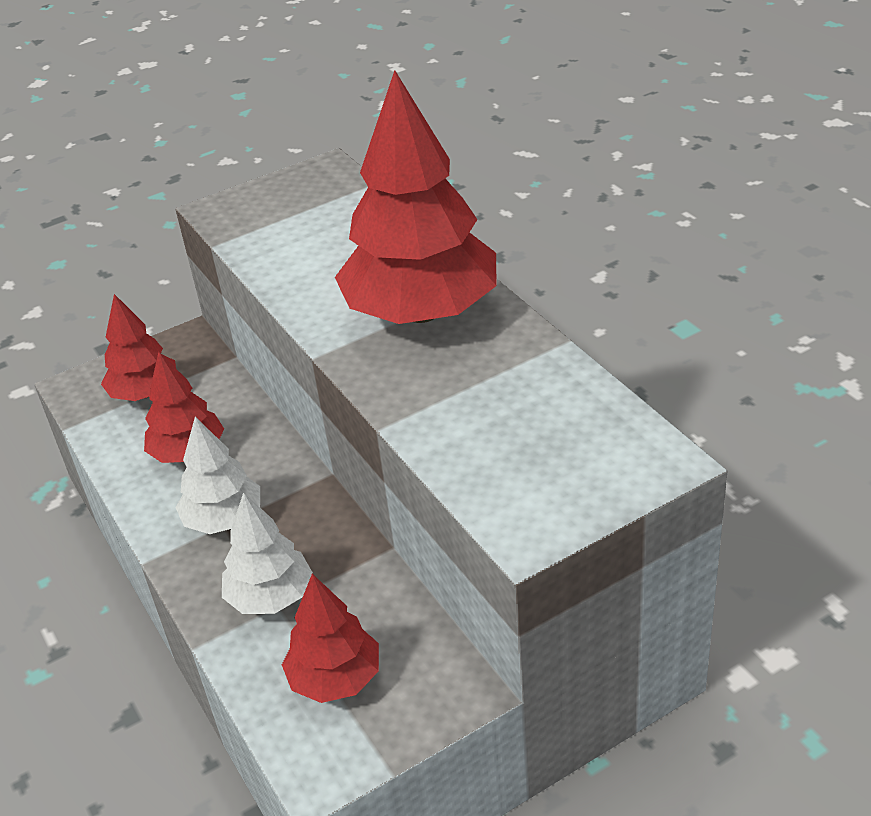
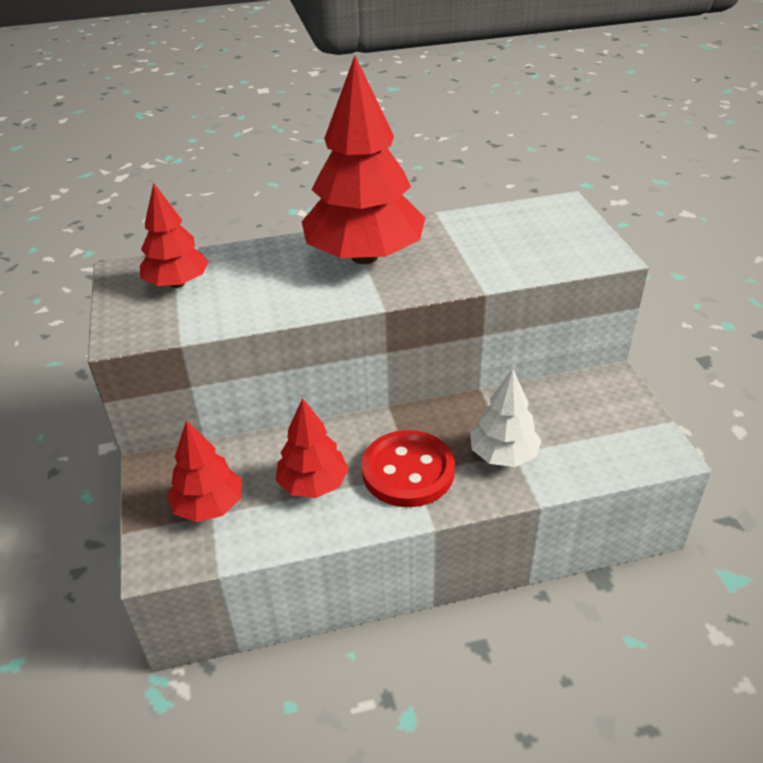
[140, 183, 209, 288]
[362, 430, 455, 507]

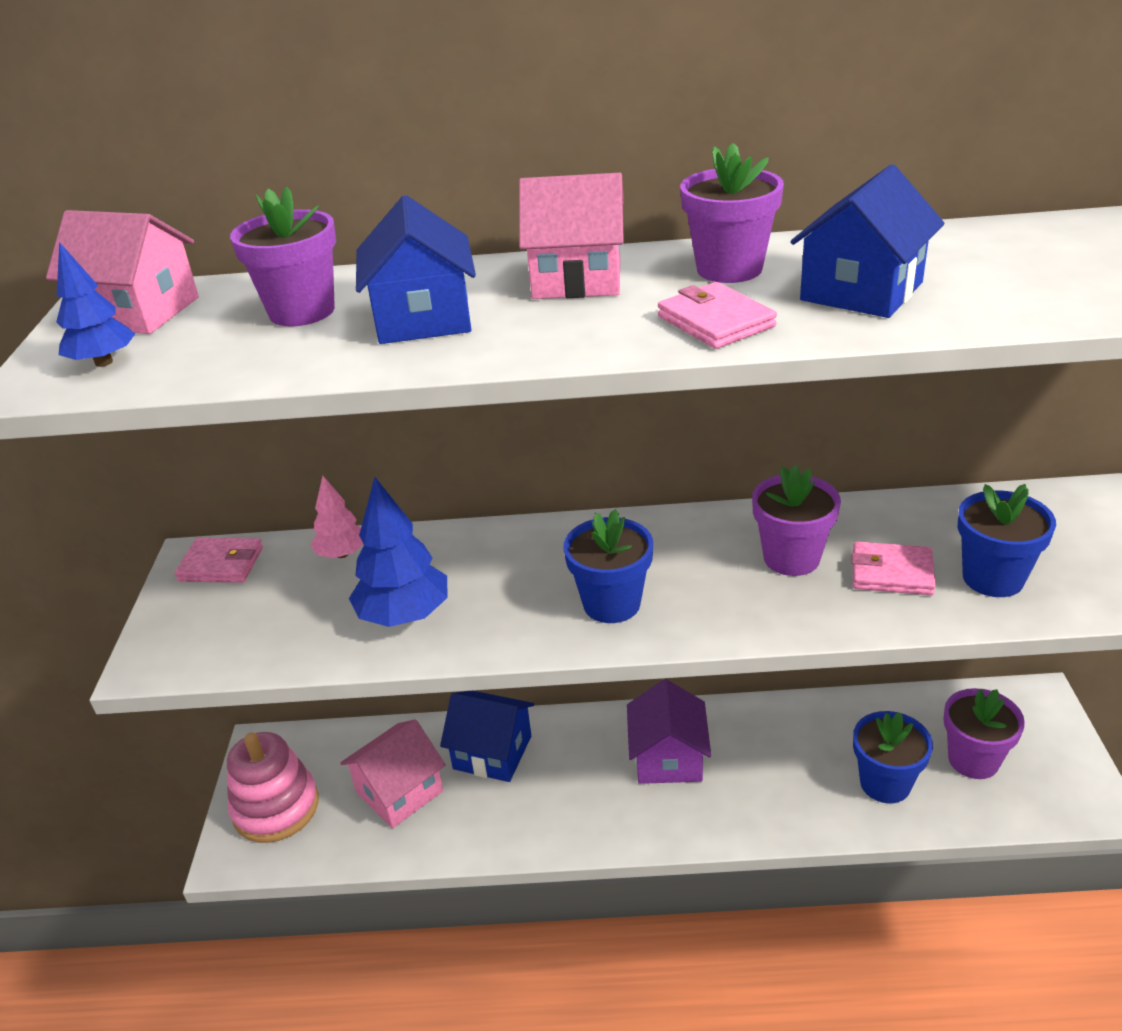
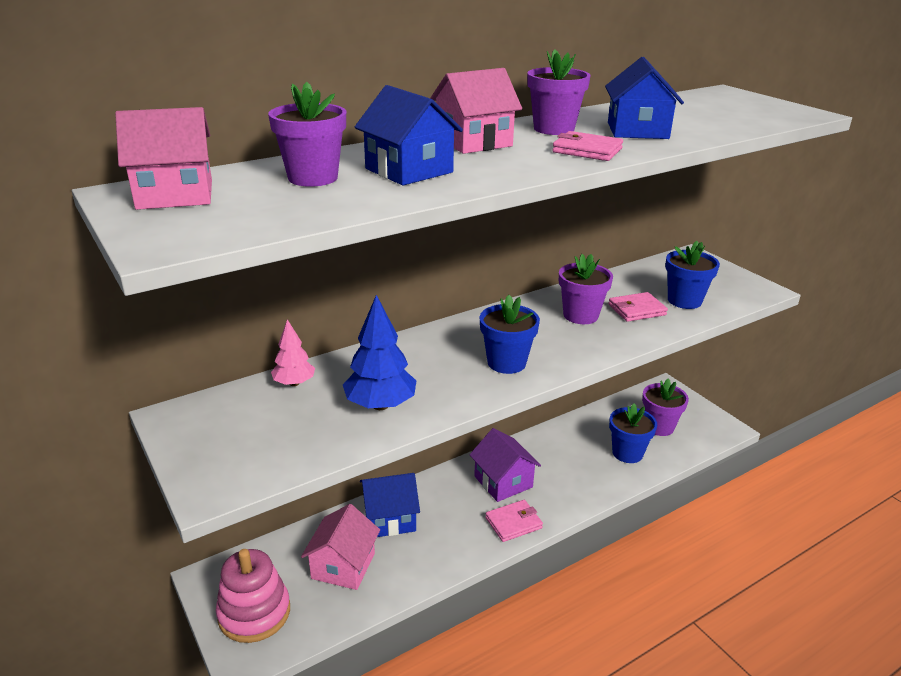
[485, 500, 543, 542]
[56, 242, 135, 367] (first image)

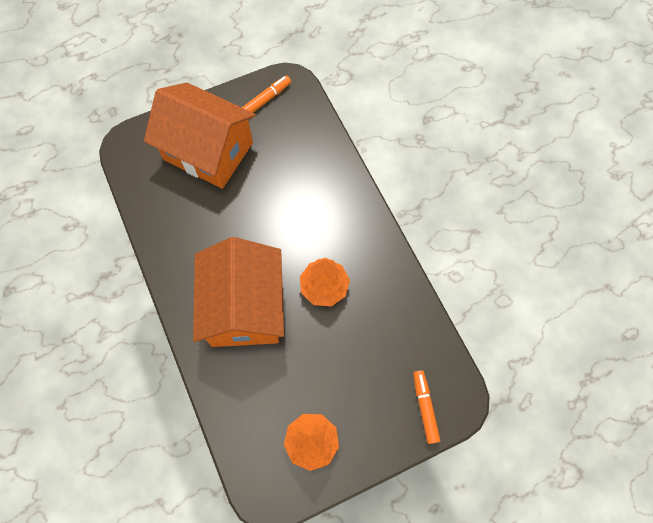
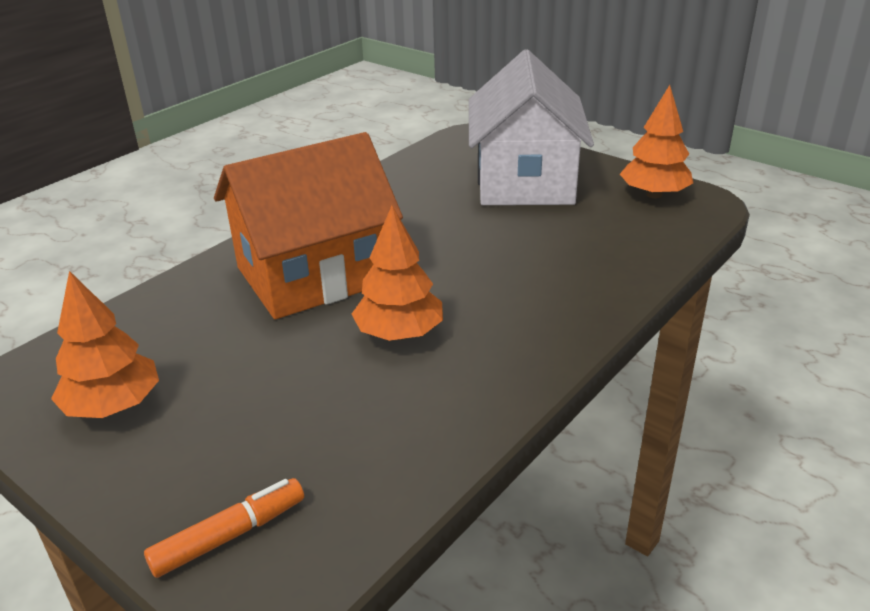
[469, 49, 594, 205]
[620, 85, 693, 198]

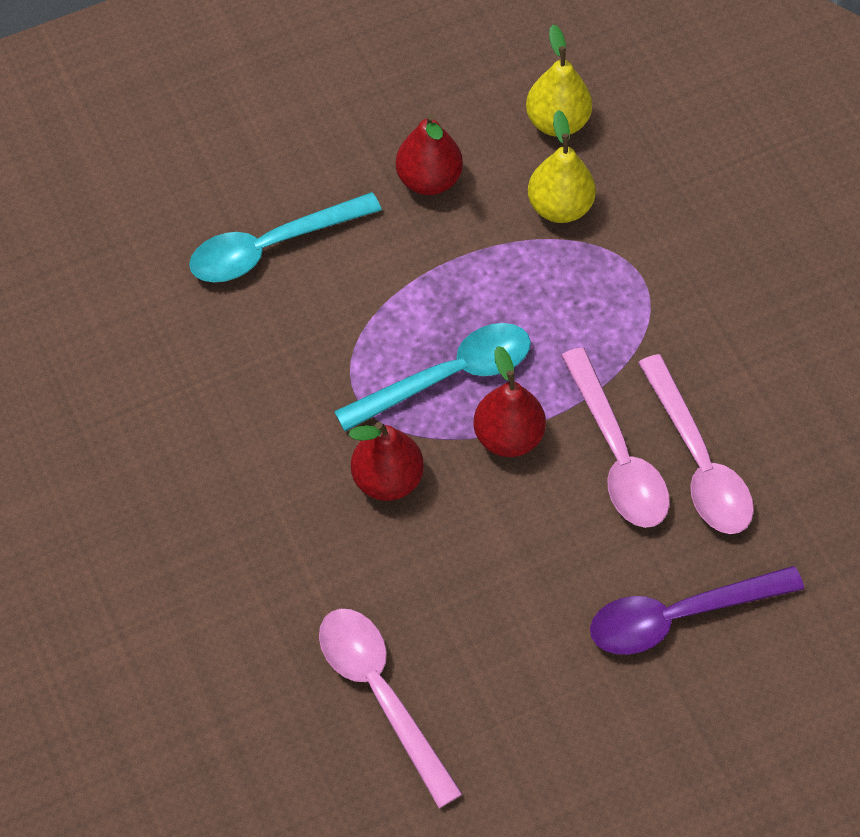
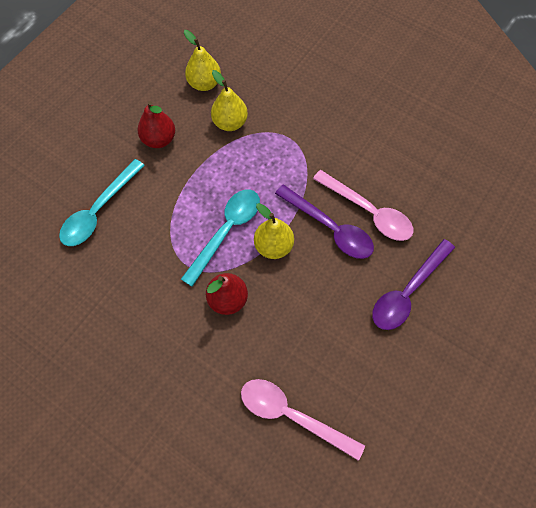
[254, 203, 294, 259]
[275, 184, 374, 259]

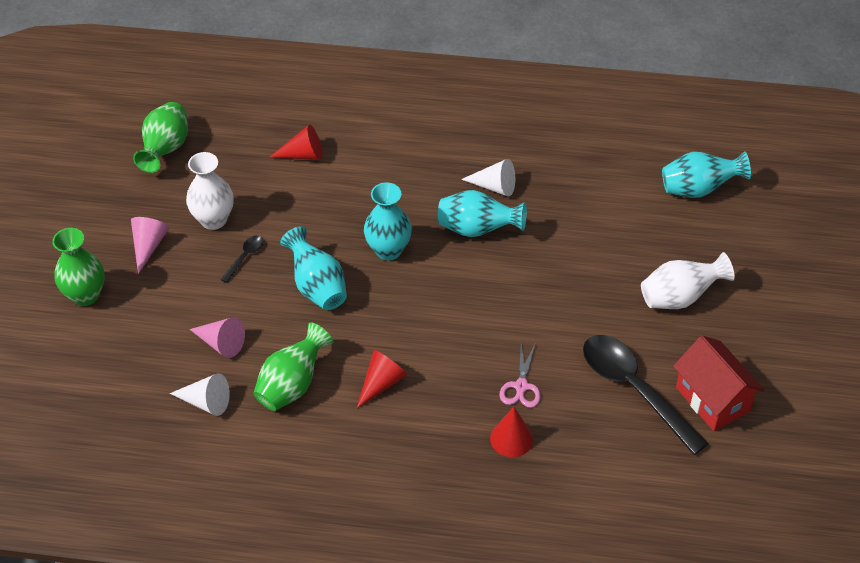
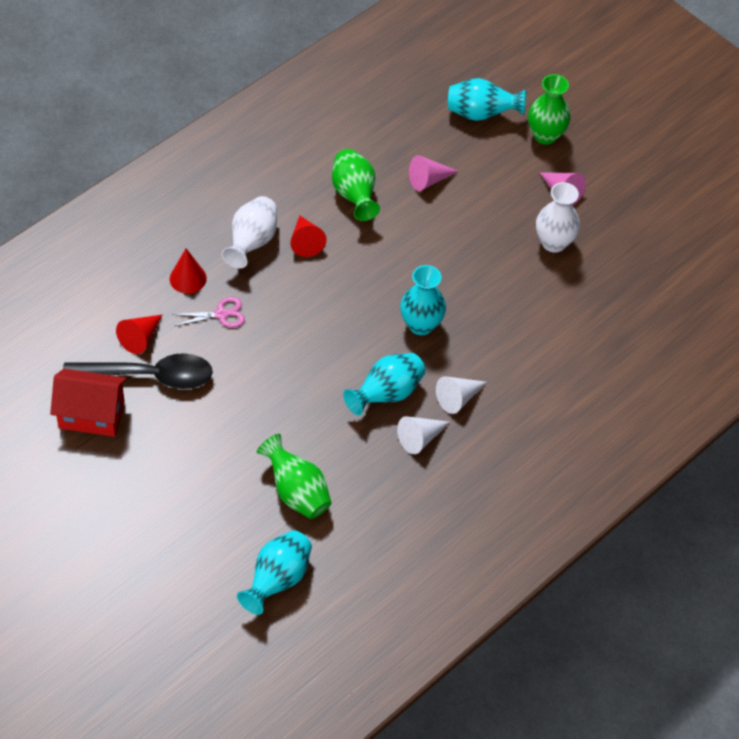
[116, 314, 163, 354]
[172, 297, 245, 328]
[222, 196, 277, 269]
[257, 434, 332, 519]
[436, 376, 487, 414]
[448, 78, 526, 121]
[221, 235, 263, 283] (first image)

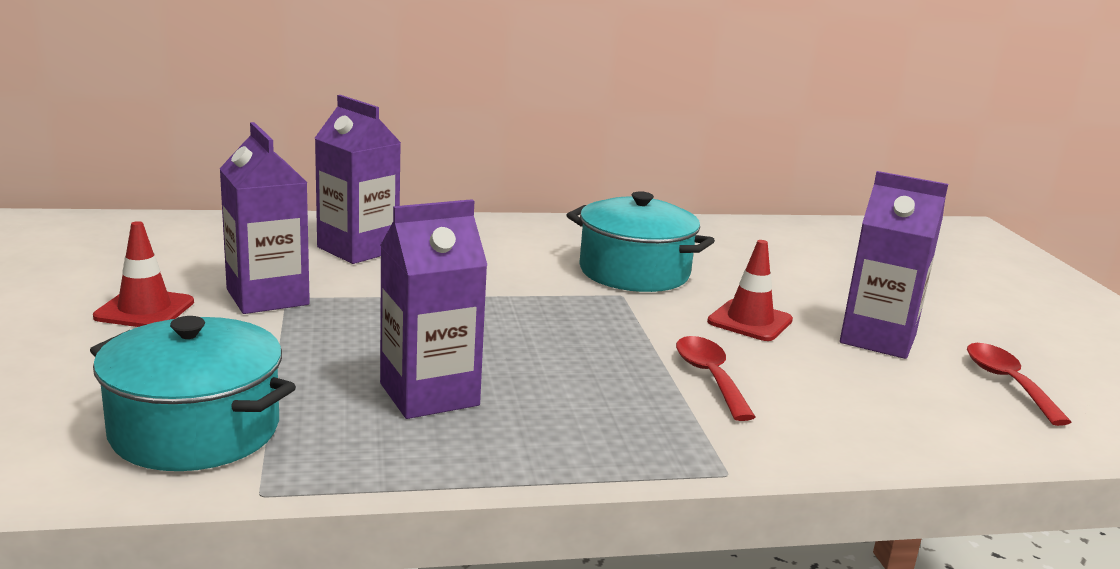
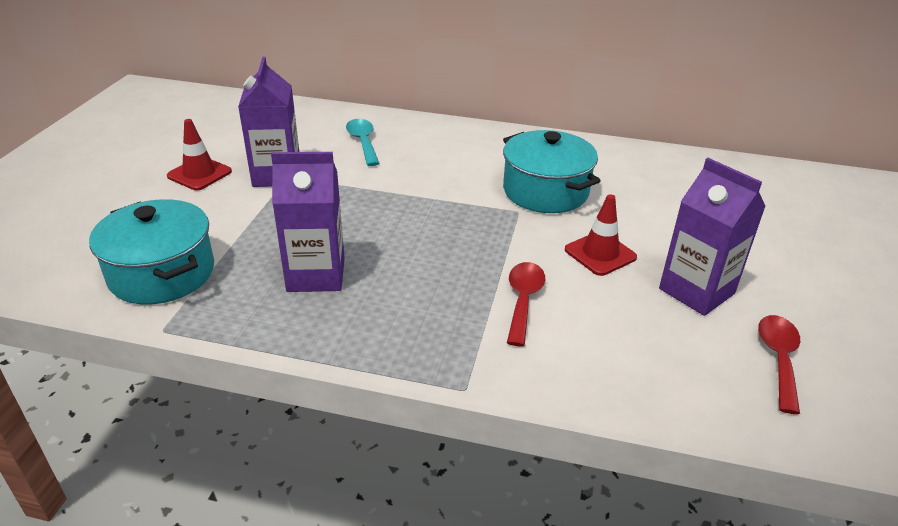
[346, 119, 380, 166]

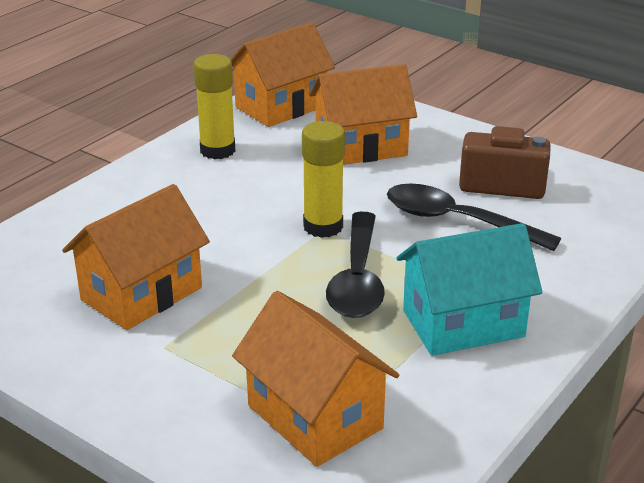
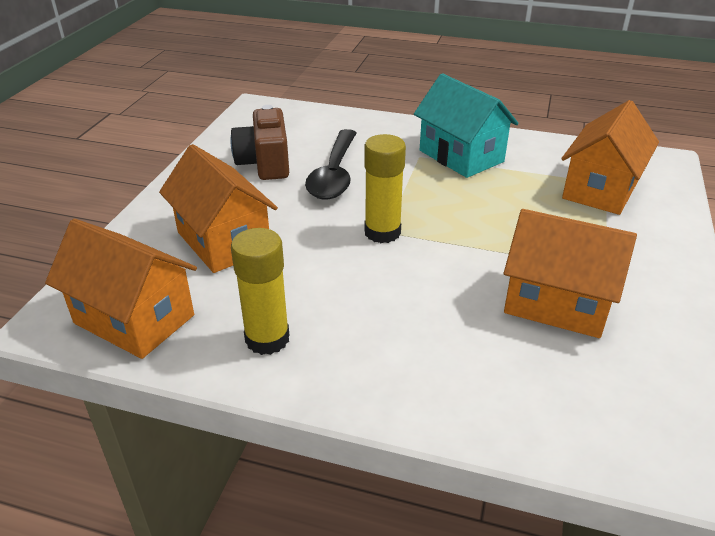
[326, 212, 385, 318] (first image)

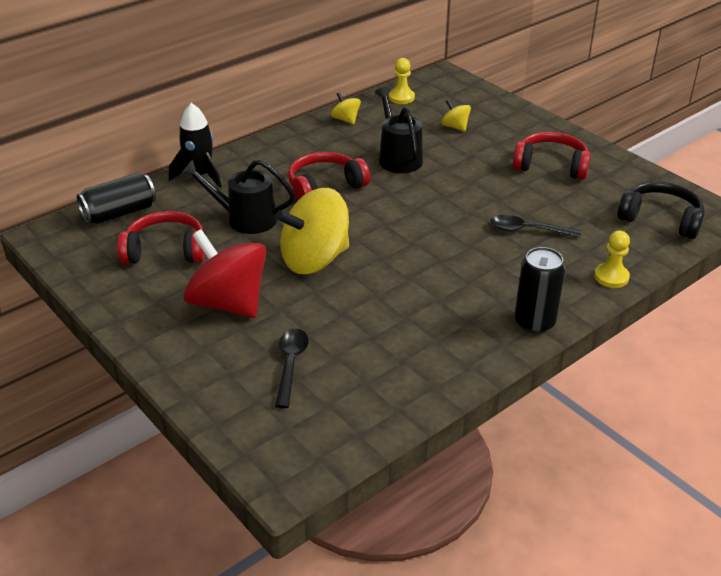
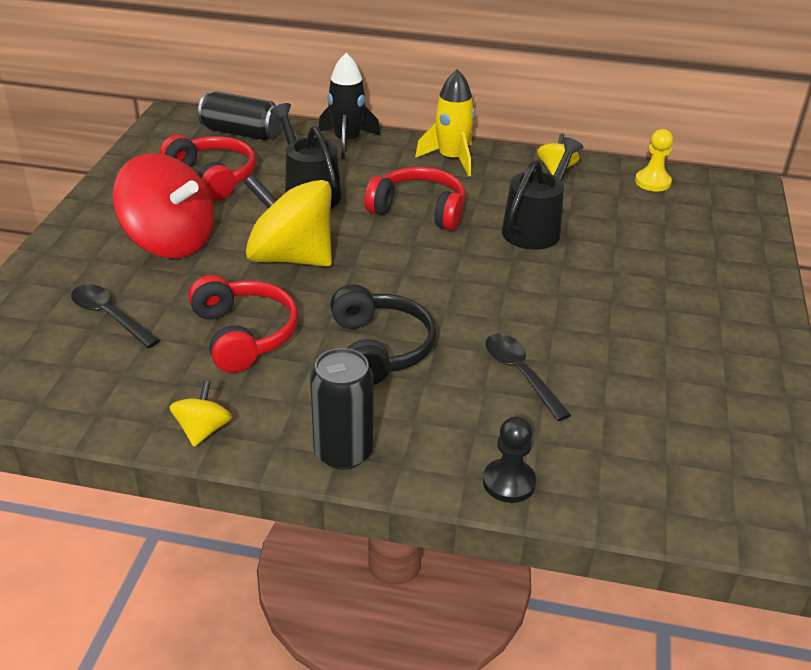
[71, 284, 160, 348]
[113, 153, 214, 258]
[170, 380, 232, 447]
[188, 275, 298, 373]
[330, 284, 437, 385]
[415, 69, 475, 176]
[483, 417, 536, 503]

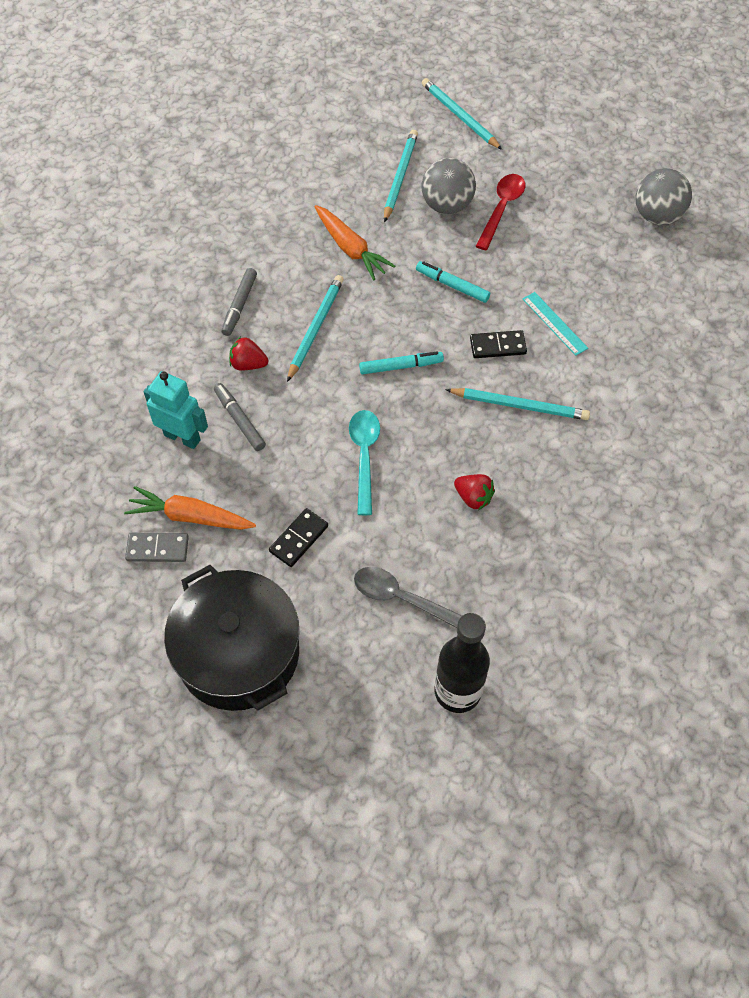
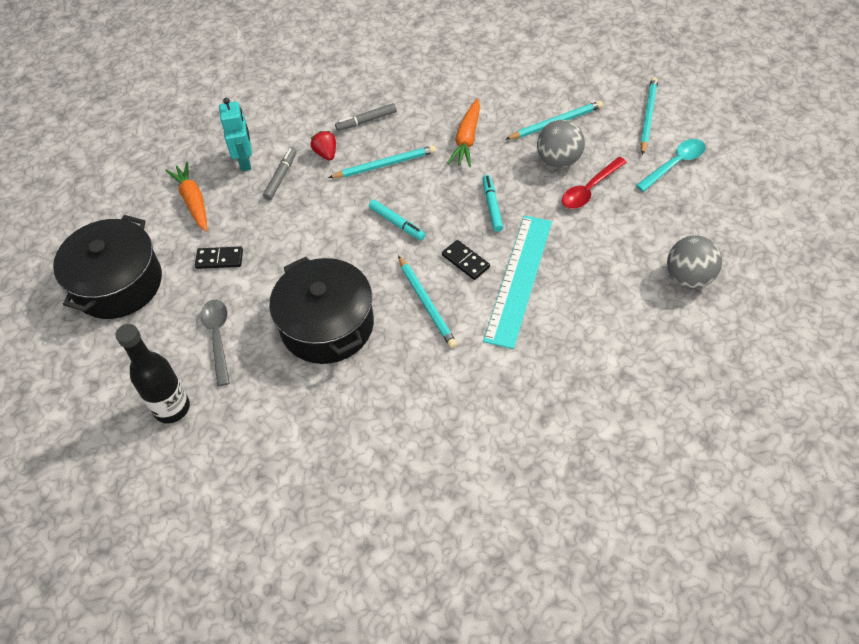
[269, 257, 374, 364]
[483, 216, 552, 349]
[562, 157, 627, 209]
[636, 139, 706, 192]
[125, 533, 189, 562] (first image)

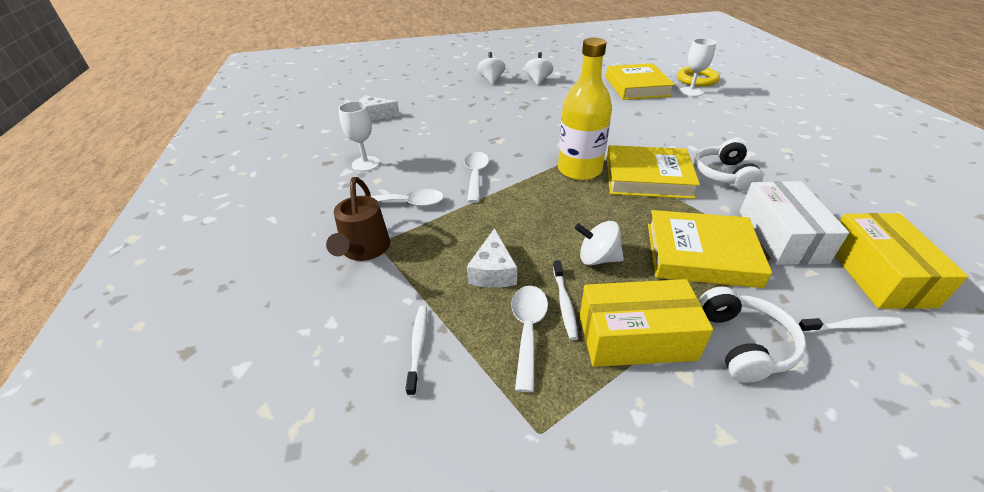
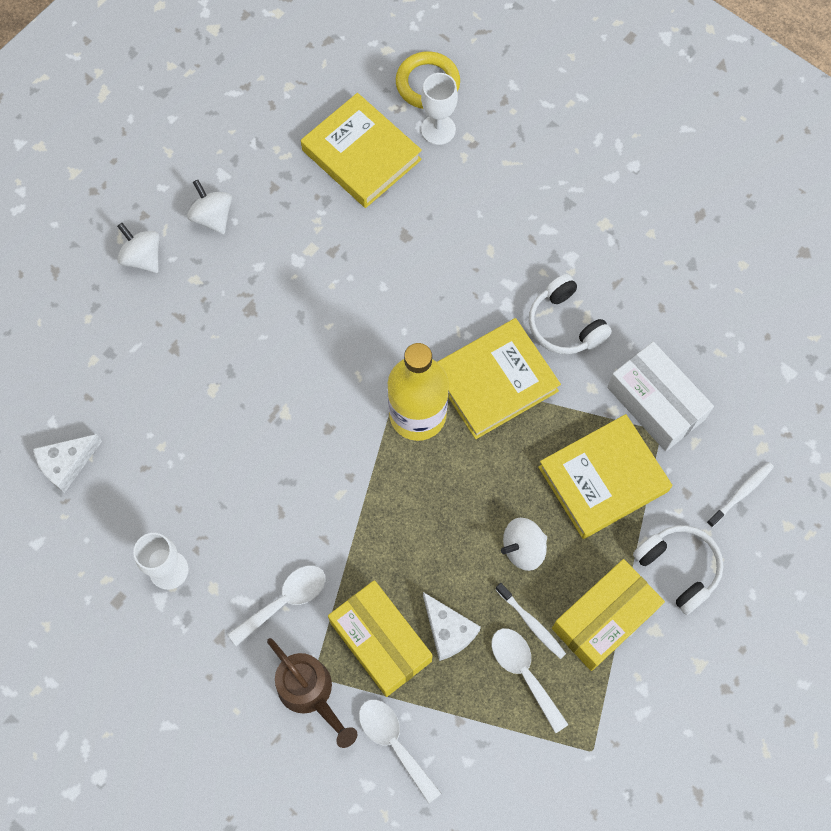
[328, 580, 432, 697]
[359, 699, 441, 804]
[406, 306, 427, 397] (first image)

